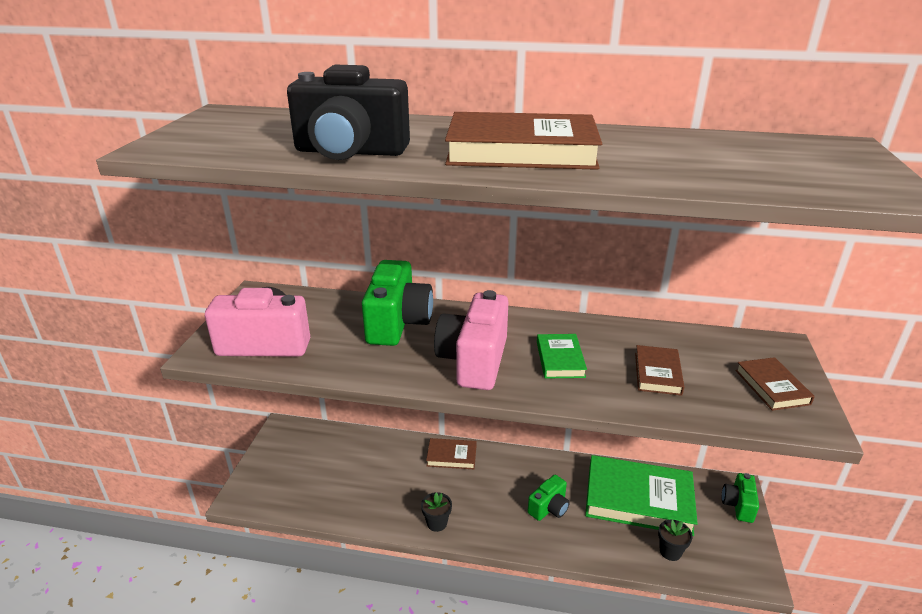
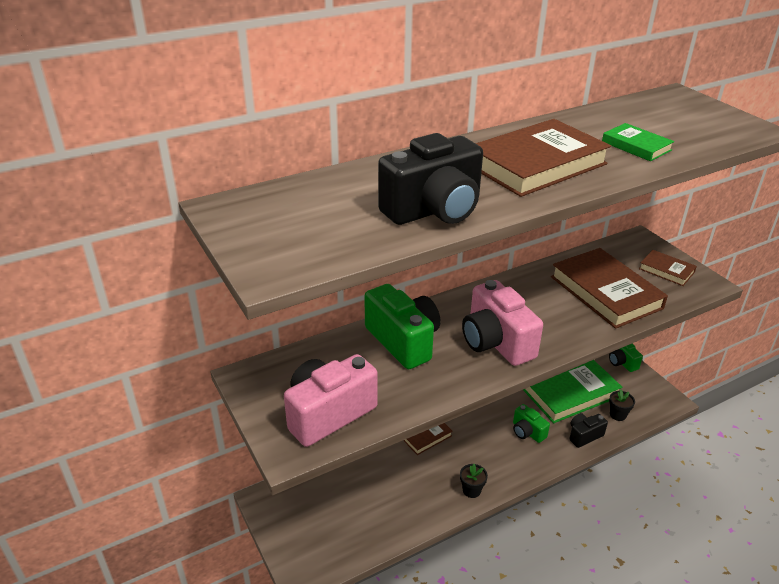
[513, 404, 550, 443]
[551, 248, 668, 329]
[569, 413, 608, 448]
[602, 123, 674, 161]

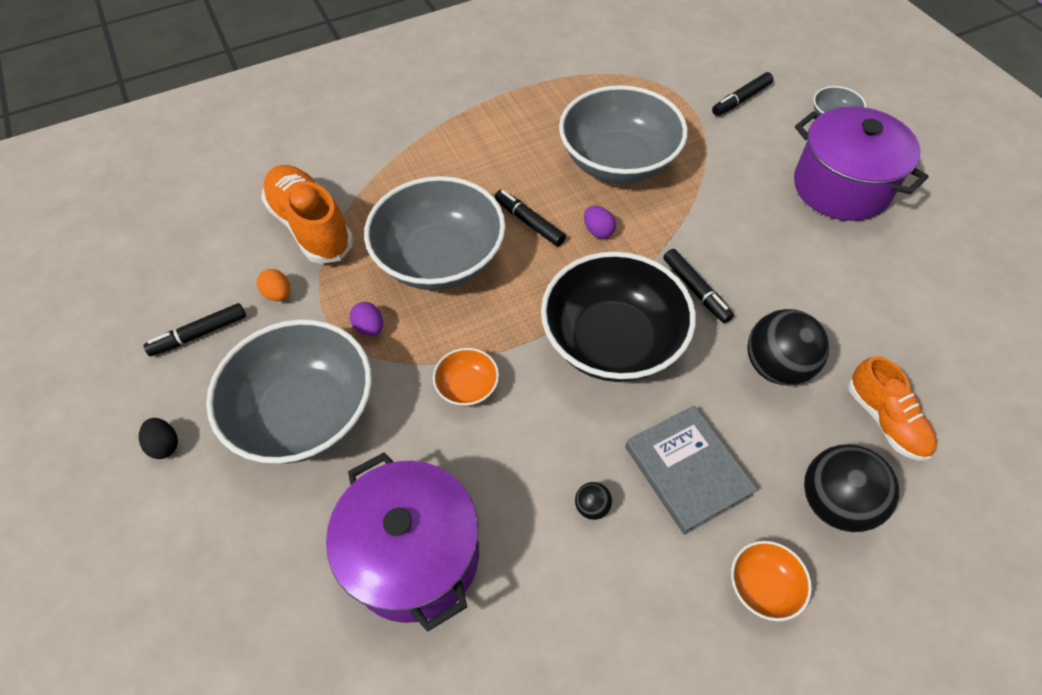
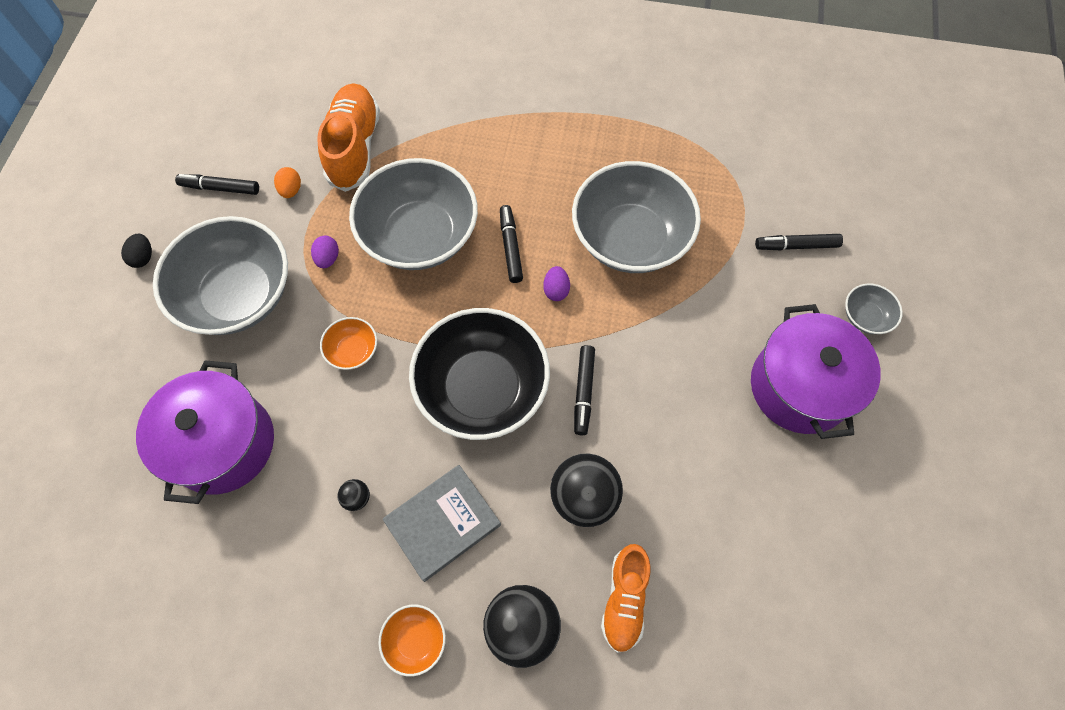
[383, 465, 501, 582]

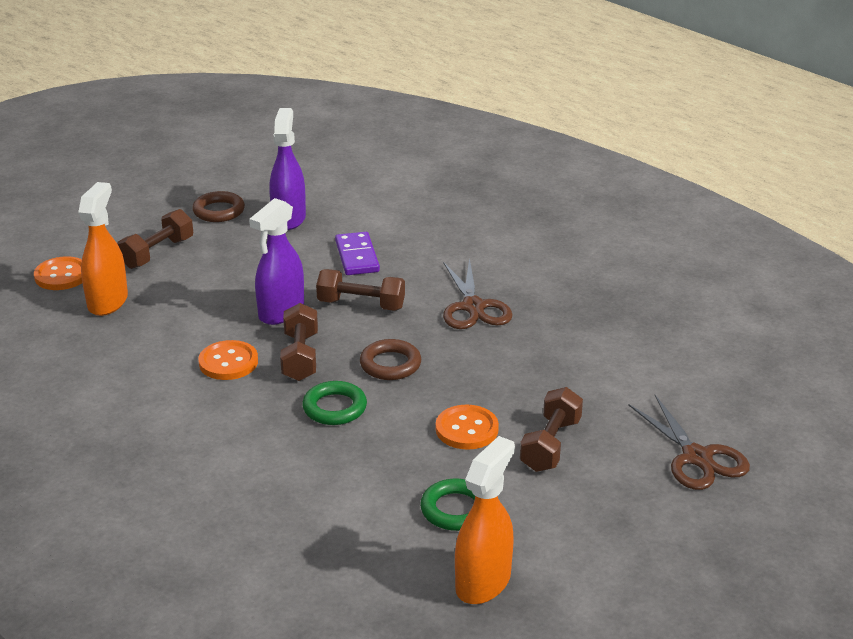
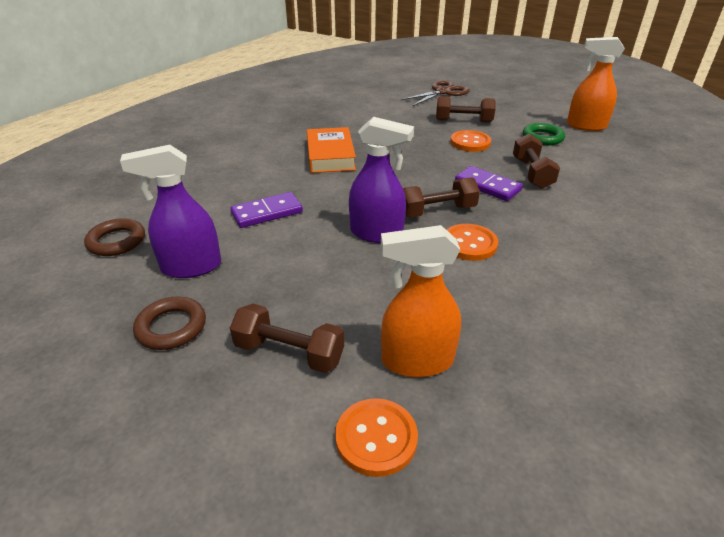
[84, 218, 145, 256]
[307, 127, 356, 173]
[455, 166, 523, 201]
[513, 134, 560, 189]

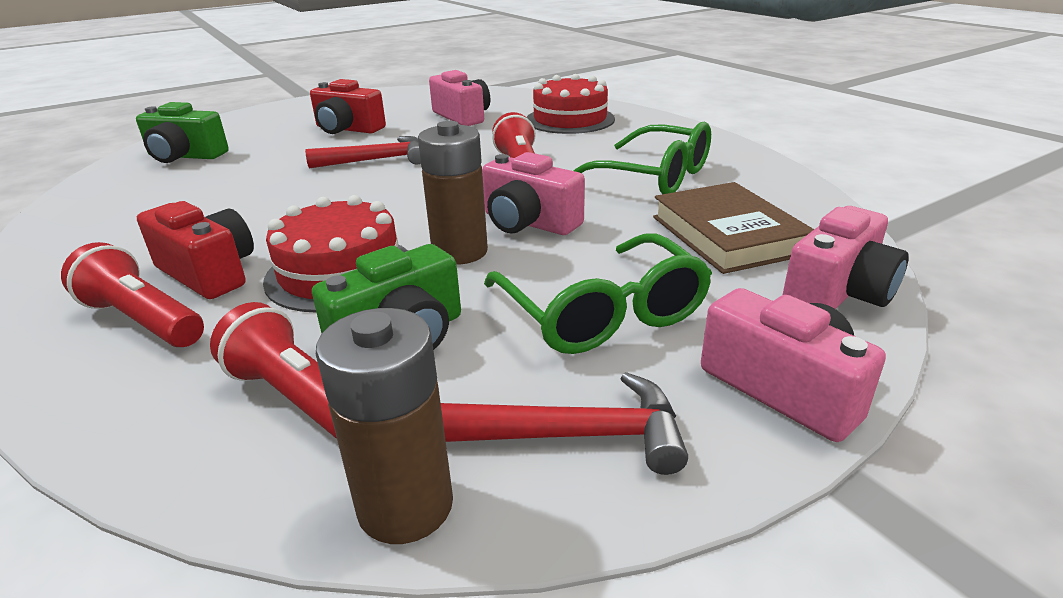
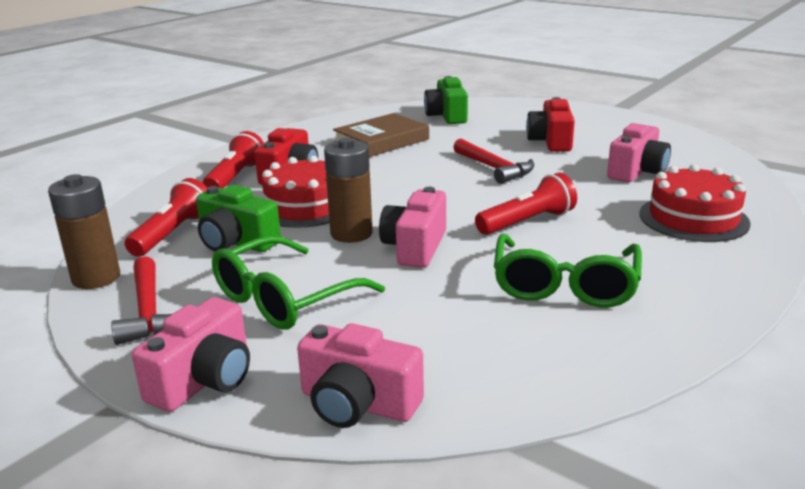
[333, 113, 429, 157]

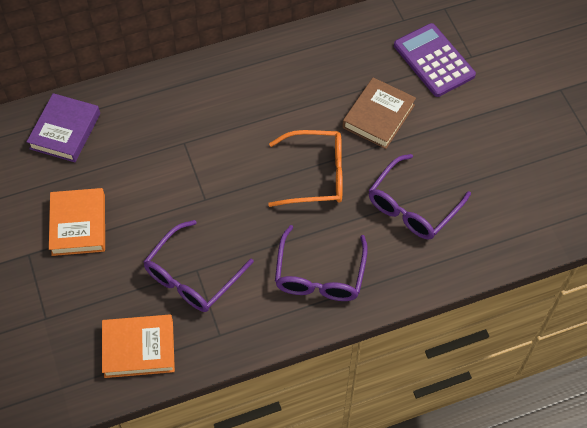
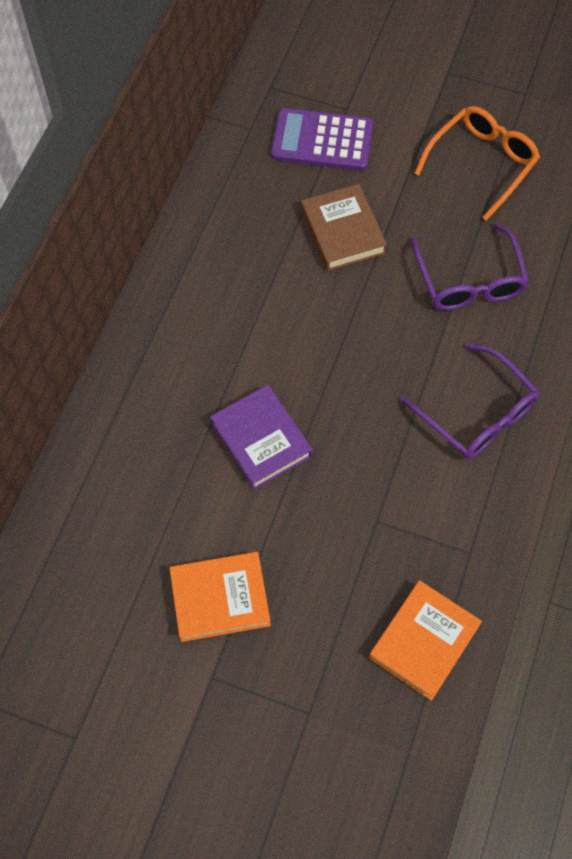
[169, 552, 271, 642]
[210, 385, 313, 490]
[414, 106, 540, 221]
[143, 220, 254, 312] (first image)

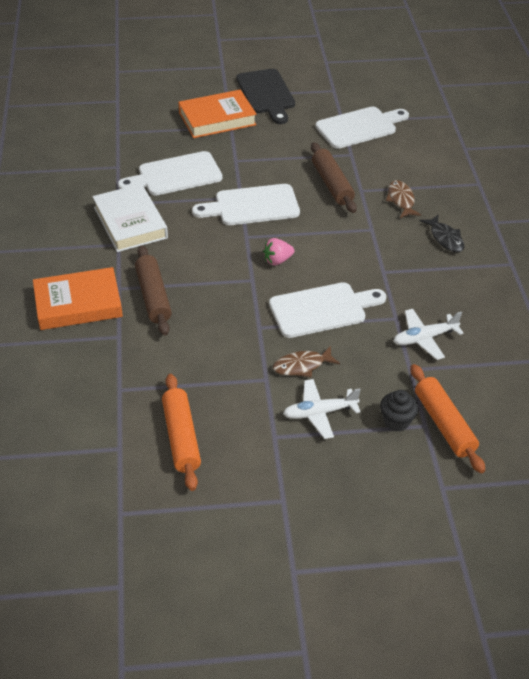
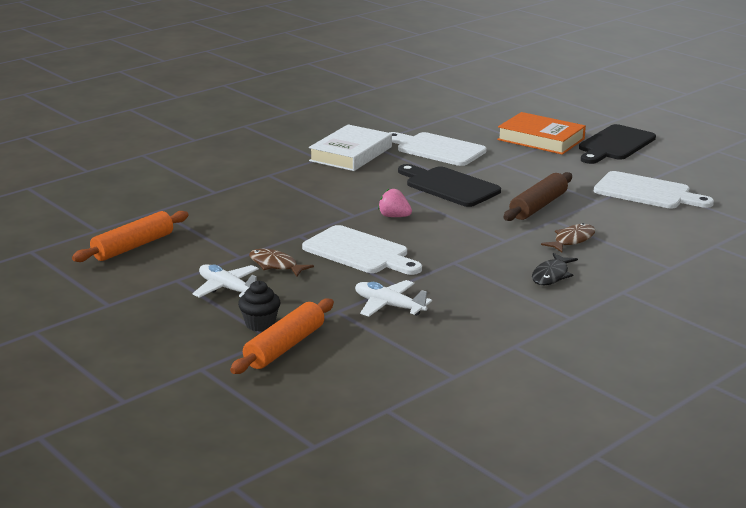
[398, 164, 501, 207]
[33, 267, 123, 330] (first image)
[135, 245, 172, 336] (first image)

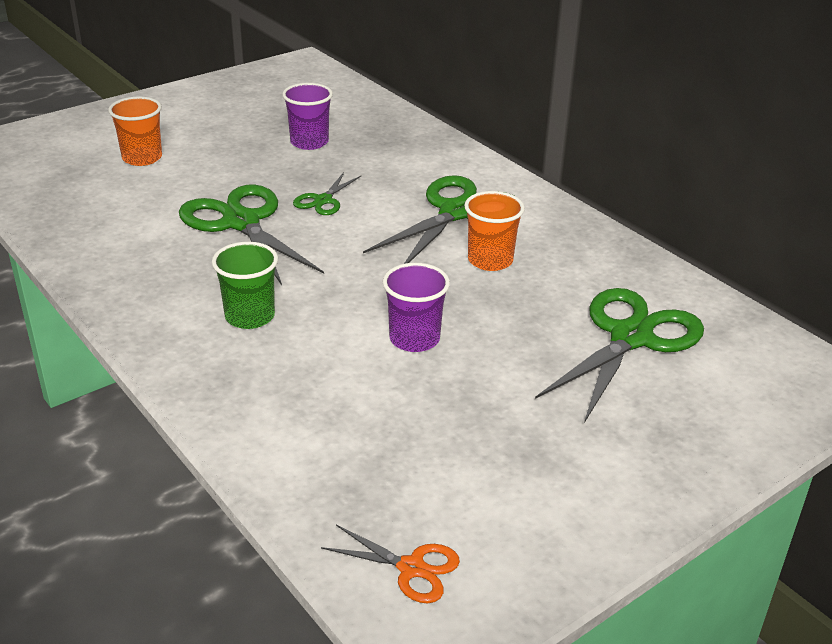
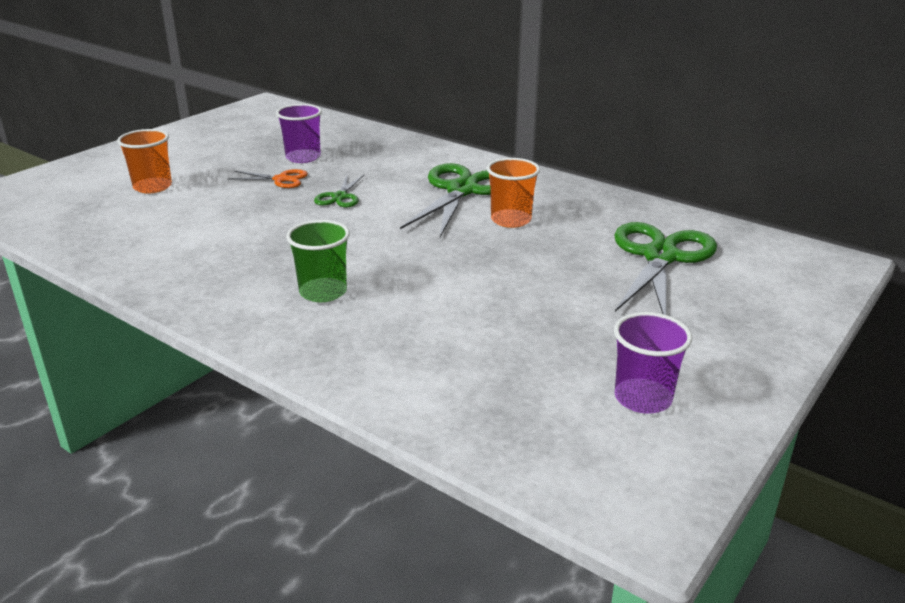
[228, 169, 308, 188]
[614, 312, 692, 413]
[179, 184, 324, 285] (first image)

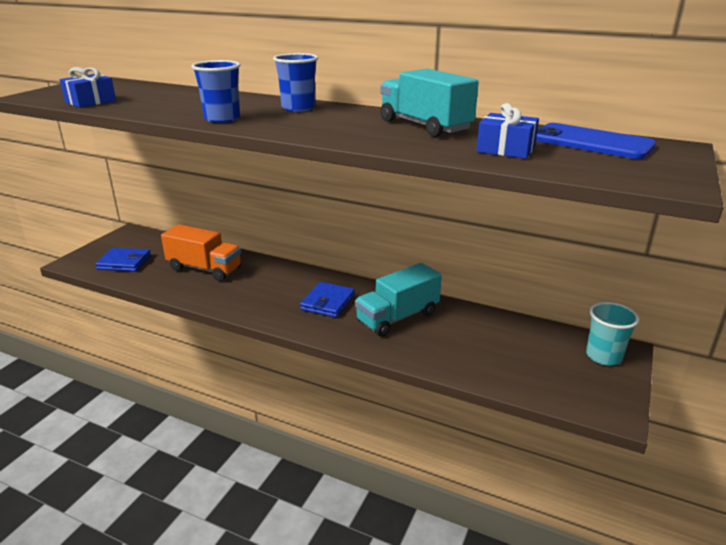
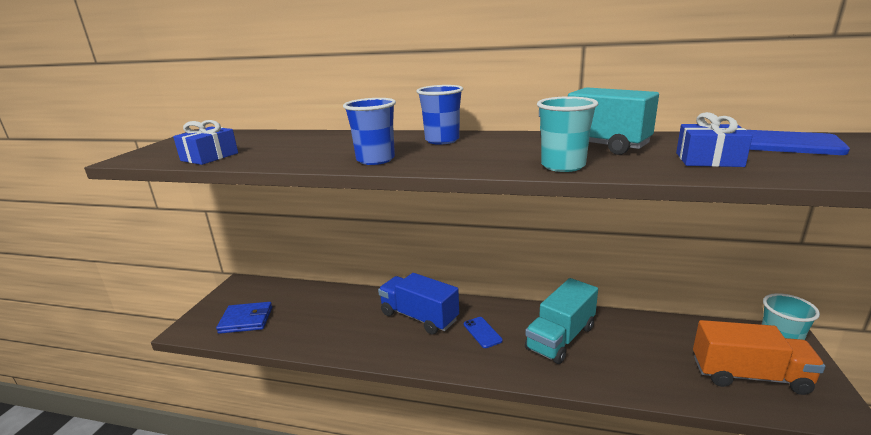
[378, 273, 459, 335]
[464, 317, 503, 348]
[537, 96, 598, 172]
[693, 320, 825, 395]

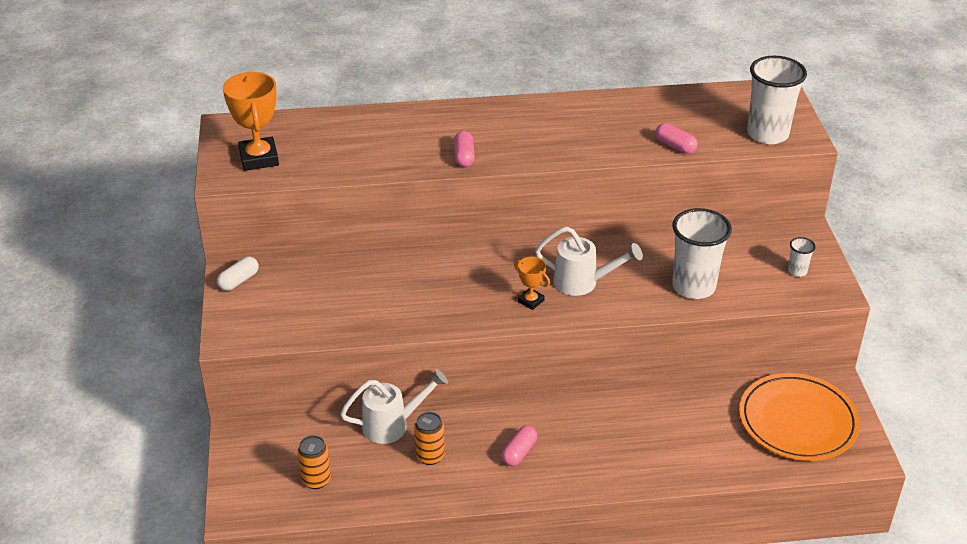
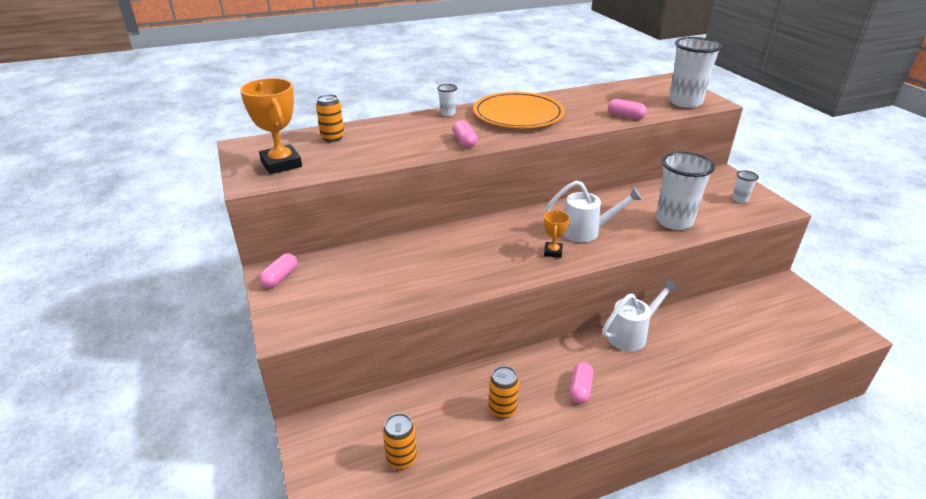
[259, 253, 298, 288]
[316, 94, 344, 142]
[437, 84, 457, 116]
[473, 92, 565, 128]
[544, 210, 570, 258]
[602, 278, 679, 351]

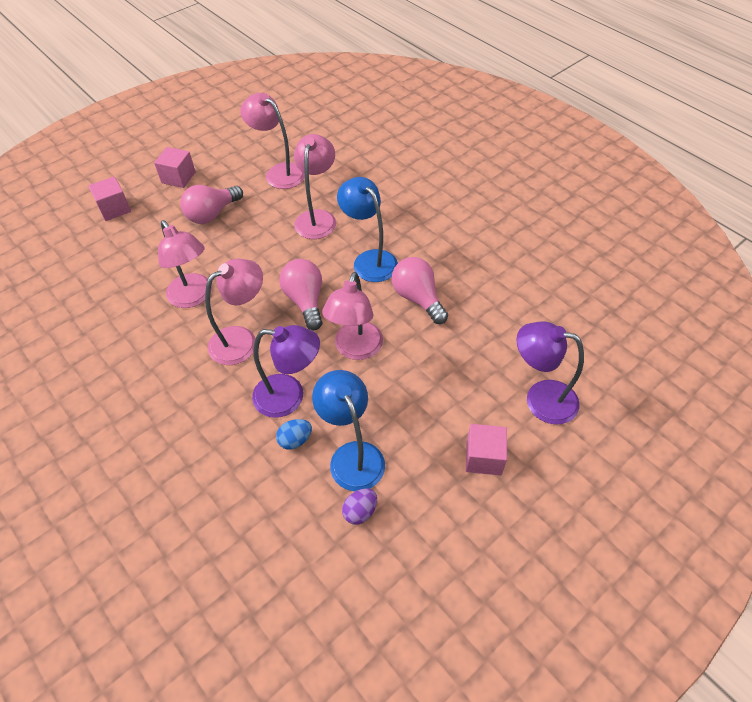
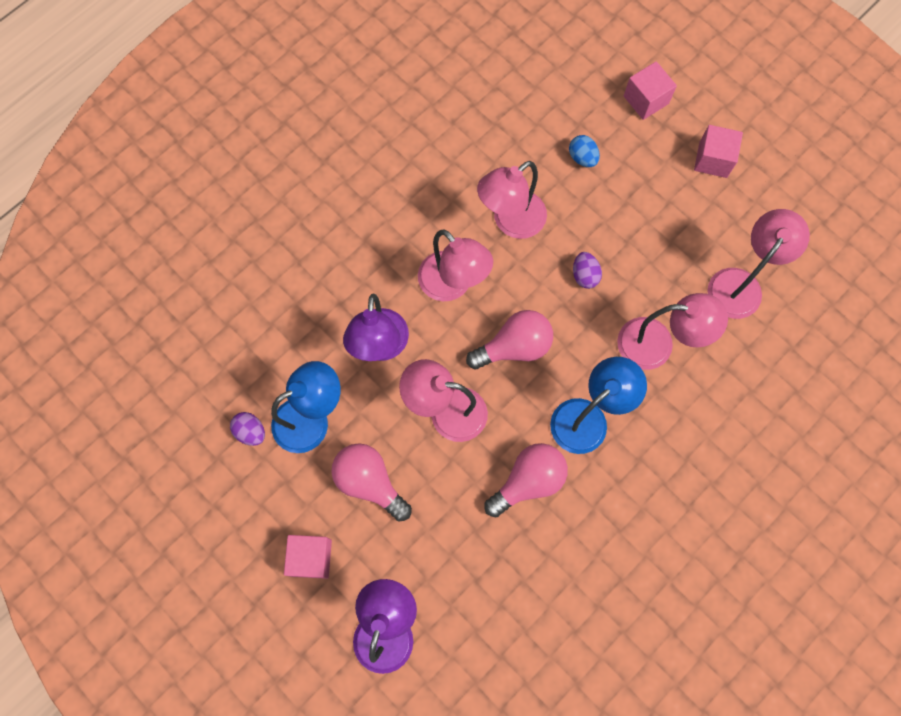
[331, 443, 412, 522]
[569, 135, 600, 167]
[573, 252, 602, 289]

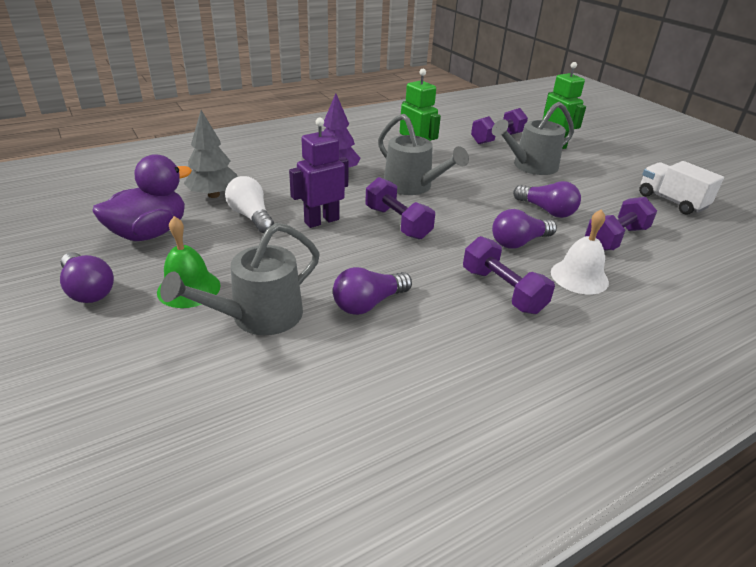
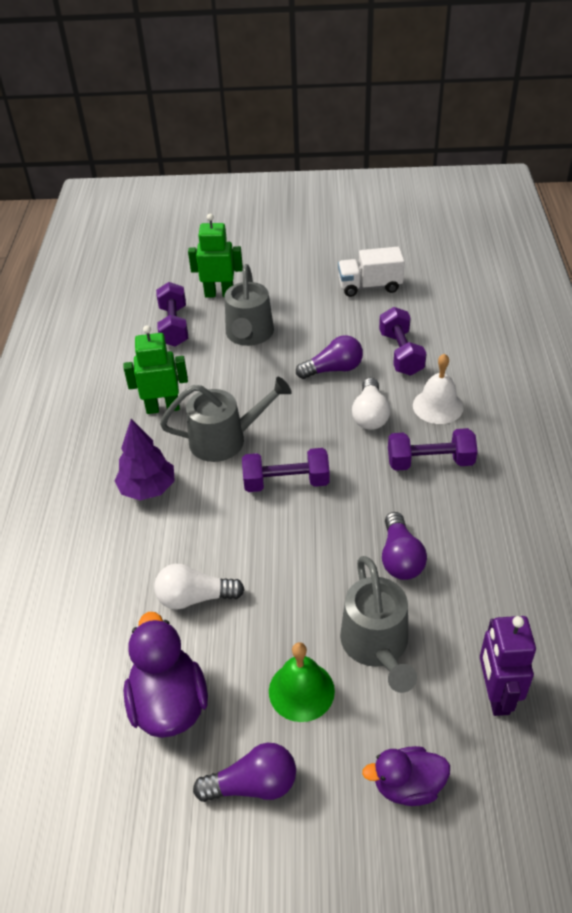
[352, 378, 390, 430]
[362, 746, 450, 806]
[480, 616, 536, 716]
[183, 110, 238, 198] (first image)

